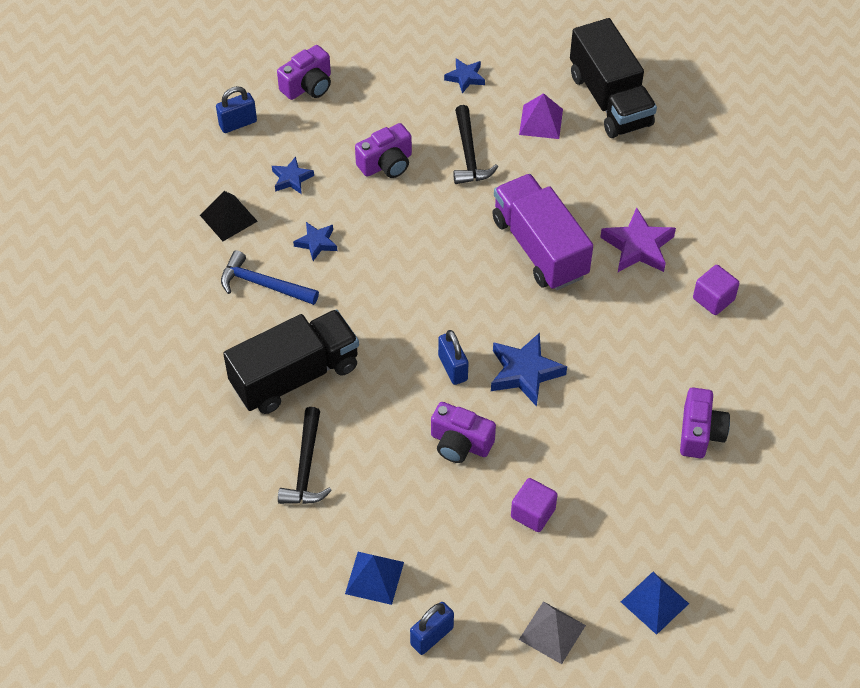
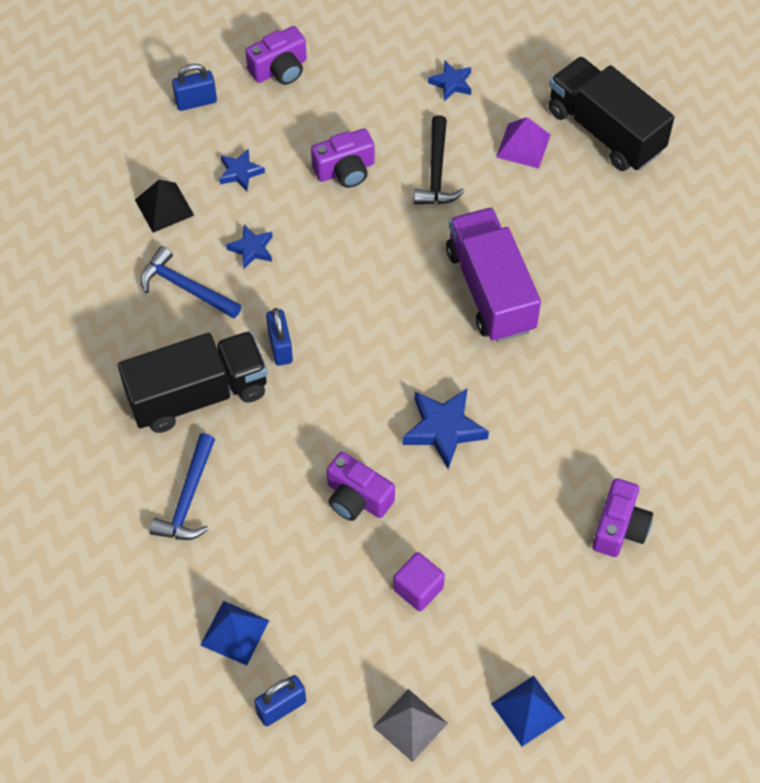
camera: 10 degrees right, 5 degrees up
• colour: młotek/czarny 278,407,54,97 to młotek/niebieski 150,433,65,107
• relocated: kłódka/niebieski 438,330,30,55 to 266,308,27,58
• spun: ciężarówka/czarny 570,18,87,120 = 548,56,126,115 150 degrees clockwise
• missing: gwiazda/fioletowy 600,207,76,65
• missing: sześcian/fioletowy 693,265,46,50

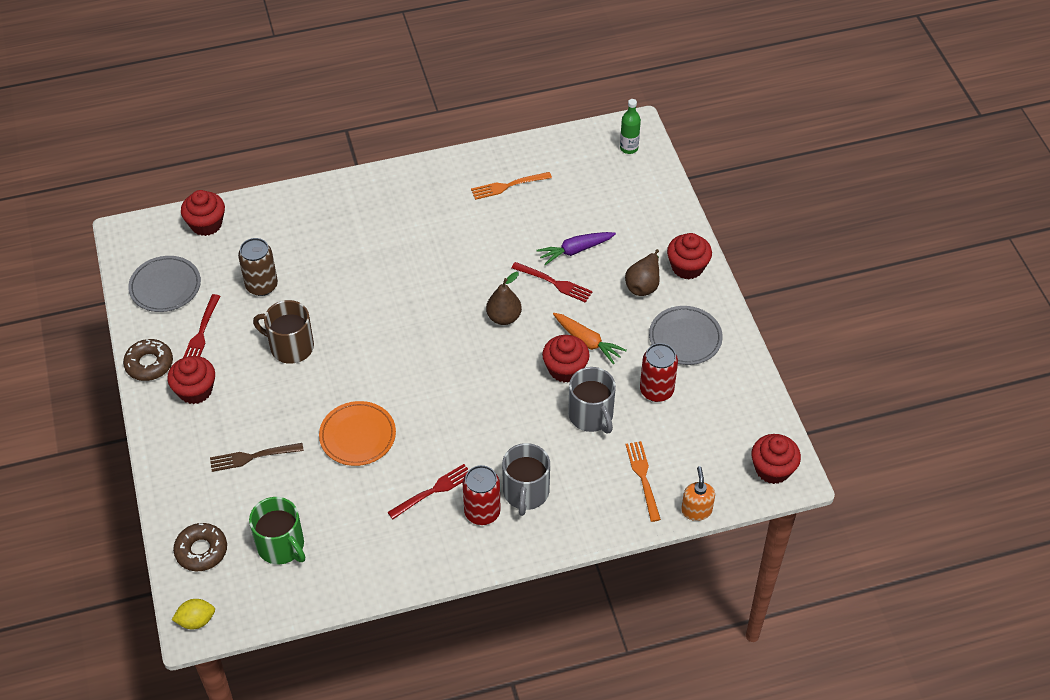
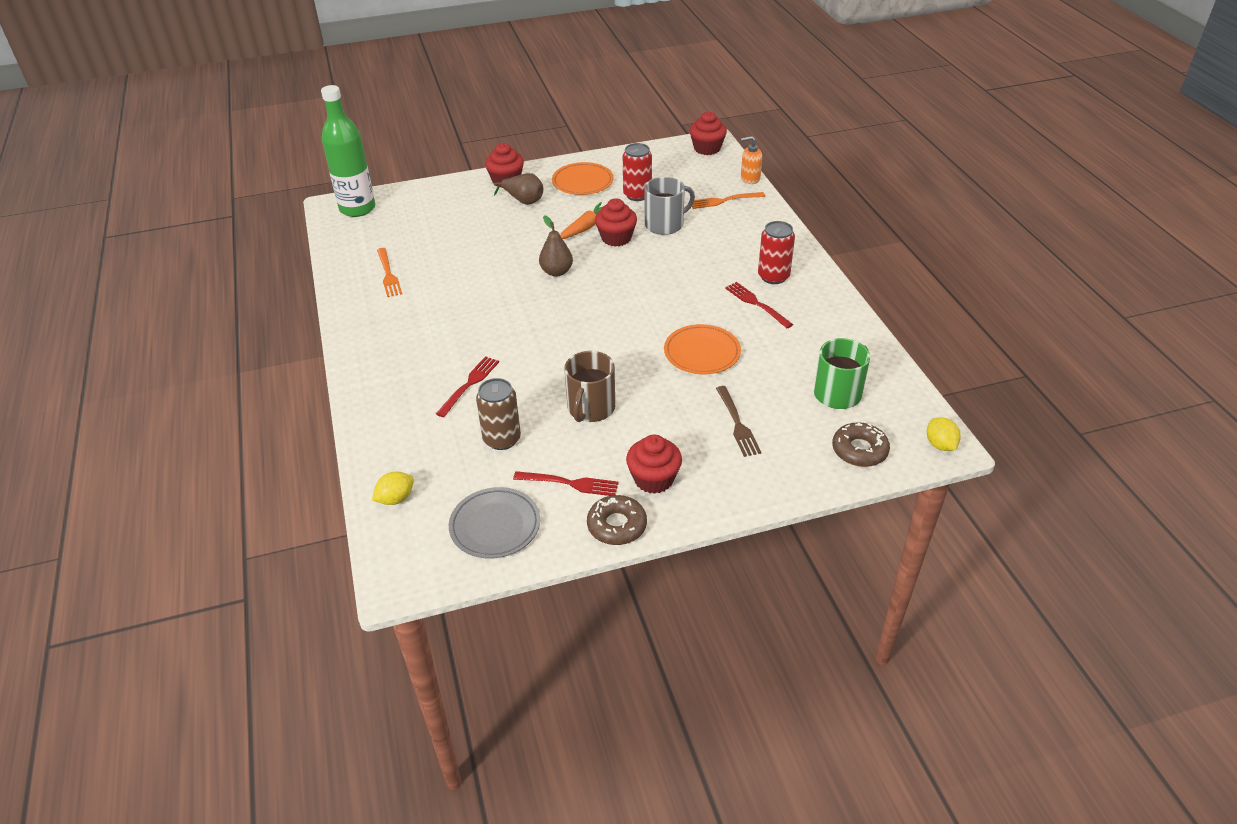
camera: 90 degrees left, 10 degrees down
• exchanged: muffinka/czerwony 181,190,44,46 to cytryna/żółty 372,471,42,34
• missing: kubek/szary 502,443,48,73
• relocated: widelec/czerwony 511,262,81,41 to 436,356,63,61
• missing: marchewka/fioletowy 536,232,80,33
• size: butelka/zielony 620,99,21,55 = 321,85,54,132 x2.06
• colour: talerz/szary 649,306,74,59 to talerz/pomarańczowy 552,162,61,33

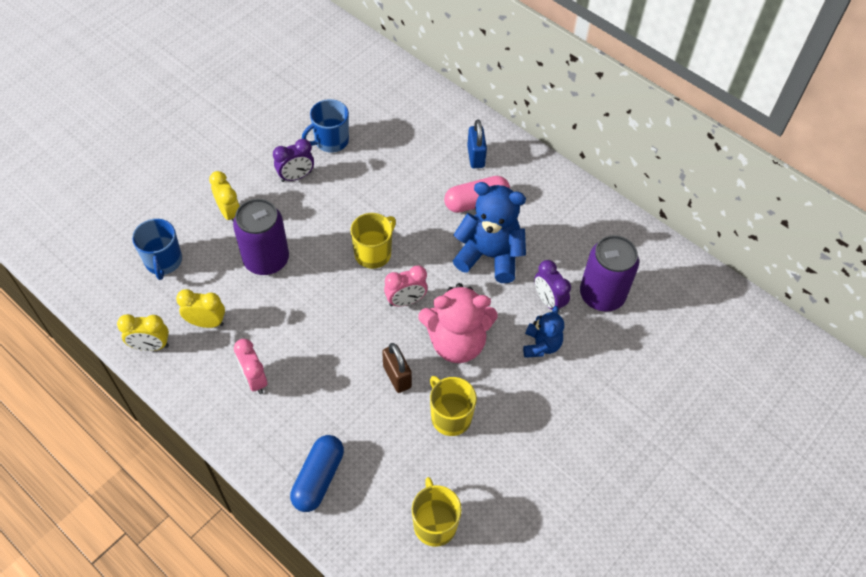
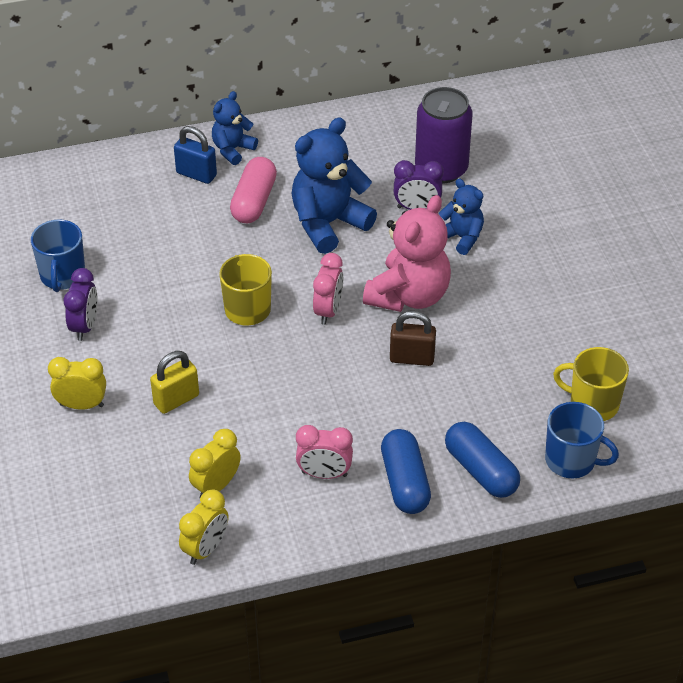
camera: 55 degrees left, 10 degrees down
• relocated: kubek/niebieski 132,219,50,61 to 545,402,74,76
• exchanged: puszka/fioletowy 233,199,56,76 to kłódka/żółty 150,351,49,63
• missing: kubek/żółty 430,376,47,60
• appeared: miś/niebieski 212,91,46,74
• appeared: kapsułka/niebieski 381,429,50,85

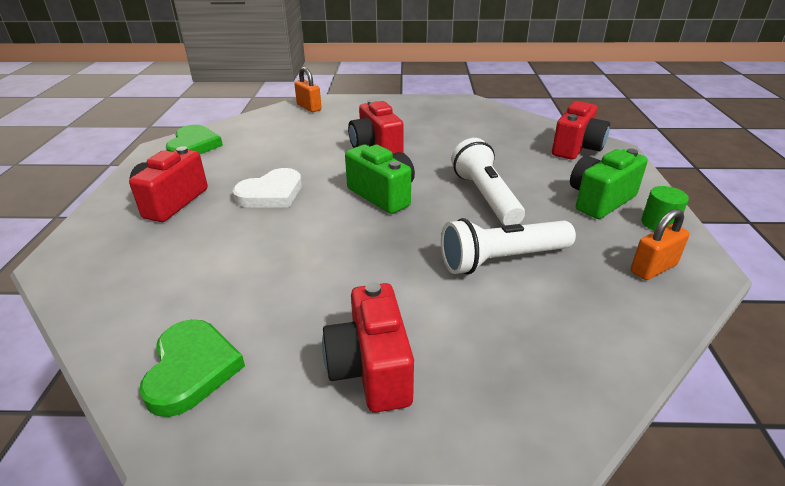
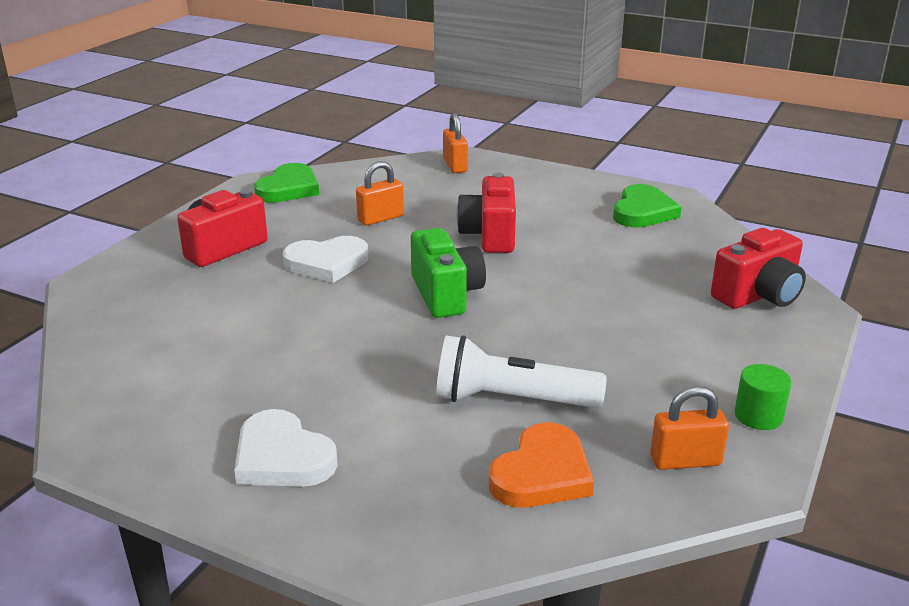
camera: 25 degrees right, 5 degrees down
• relocated: serce/zielony 139,319,106,98 to 613,184,69,44
• exchanged: aparat fotograficzny/czerwony 322,282,92,131 to serce/biały 234,409,104,78
• missing: latarka/biały 451,138,74,87
• missing: aparat fotograficzny/zielony 570,149,78,70
• appeared: kłódka/pomarańczowy 356,161,48,64
• appeared: serce/pomarańczowy 489,422,105,85

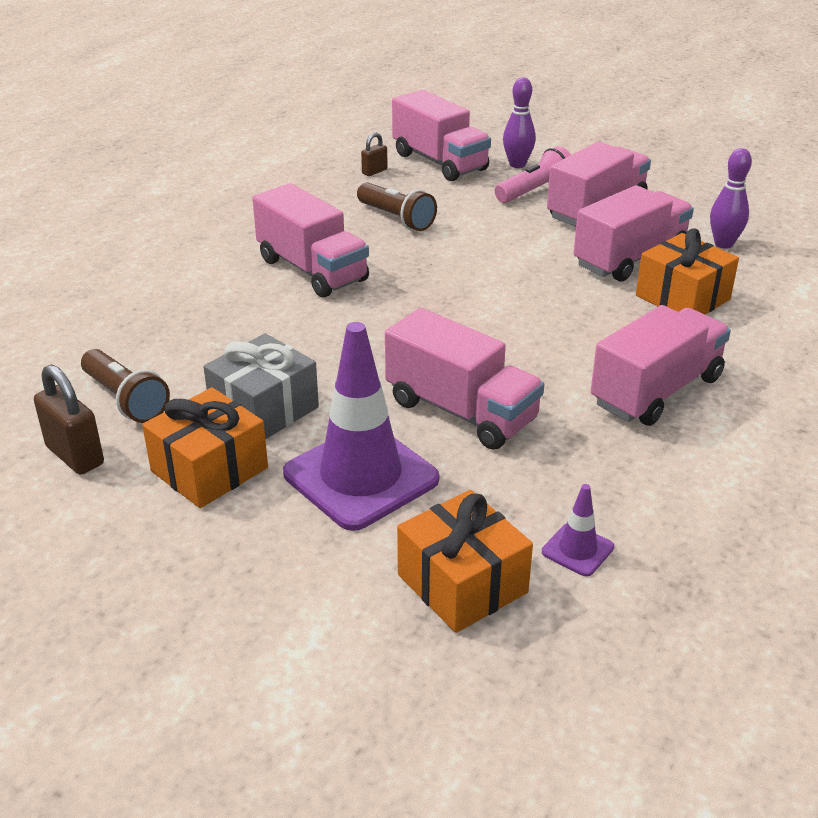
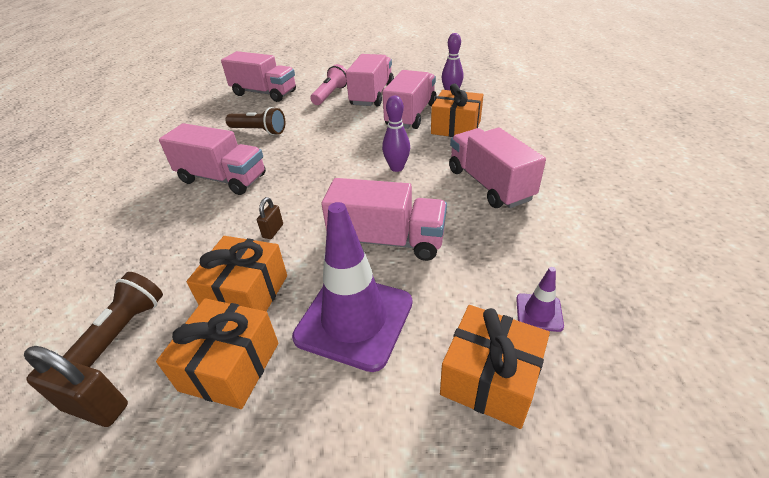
camera: 25 degrees left, 5 degrees up
• spun: latarka/brązowy 81,349,89,74 = 62,272,101,95 90 degrees counterclockwise
• colour: prezent/szary 203,333,116,106 to prezent/pomarańczowy 186,236,101,75
• relocated: kłódka/brązowy 361,133,26,43 to 257,197,26,42
• relocated: kręgiel/fioletowy 503,77,33,91 to 382,96,28,76
• spun: ciężarówka/różowy 591,305,140,121 = 449,127,97,81 45 degrees counterclockwise

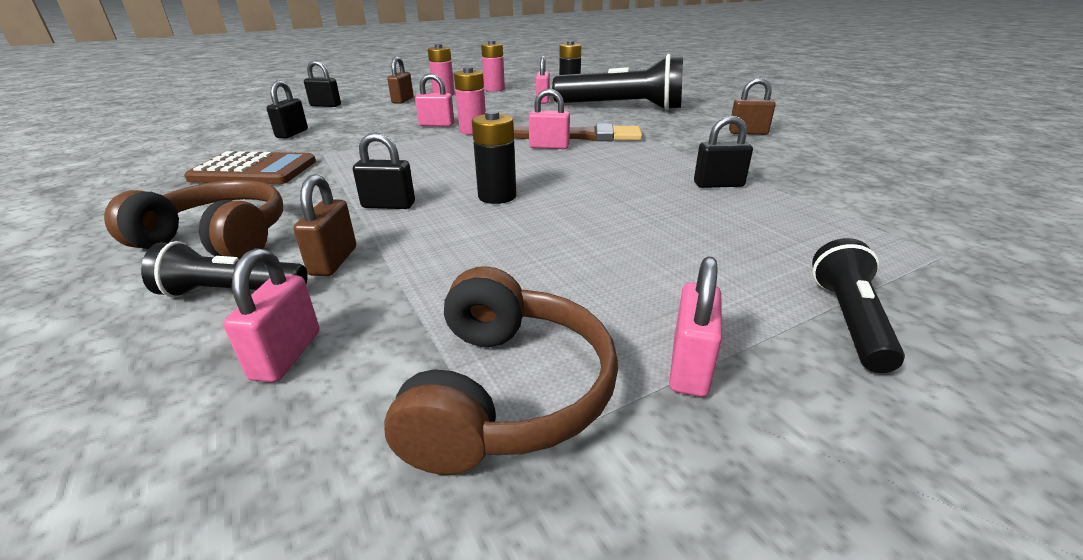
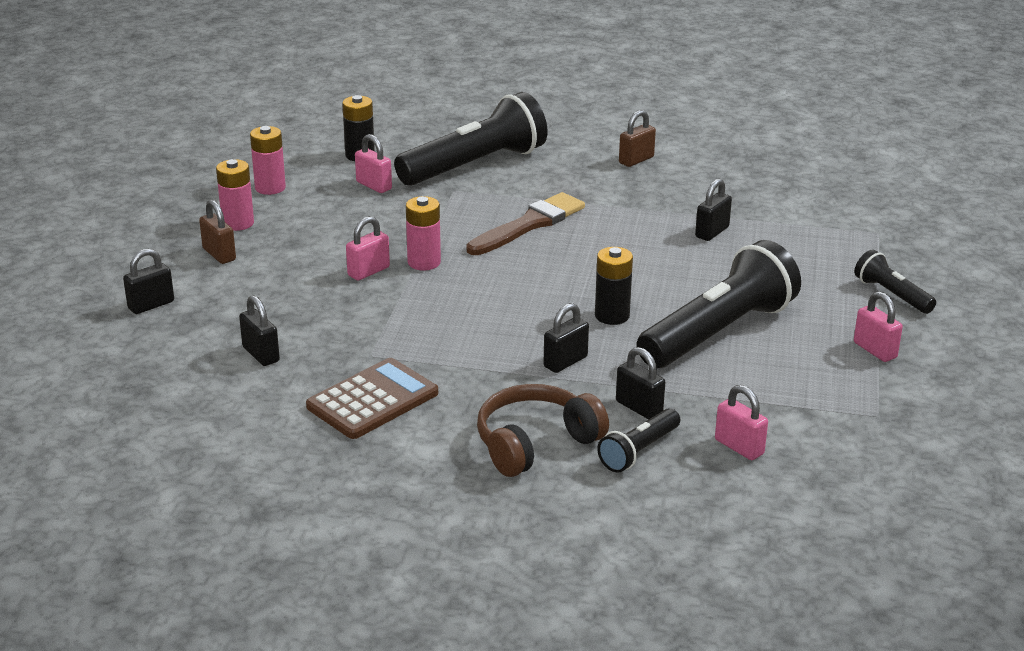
camera: 50 degrees left, 0 degrees up
• colour: kłódka/brązowy 293,174,63,102 to kłódka/czarny 616,347,49,73
• missing: słuchawki/brązowy 384,266,234,209
• missing: kłódka/różowy 529,89,41,60
• appeared: latarka/czarny 637,240,164,128

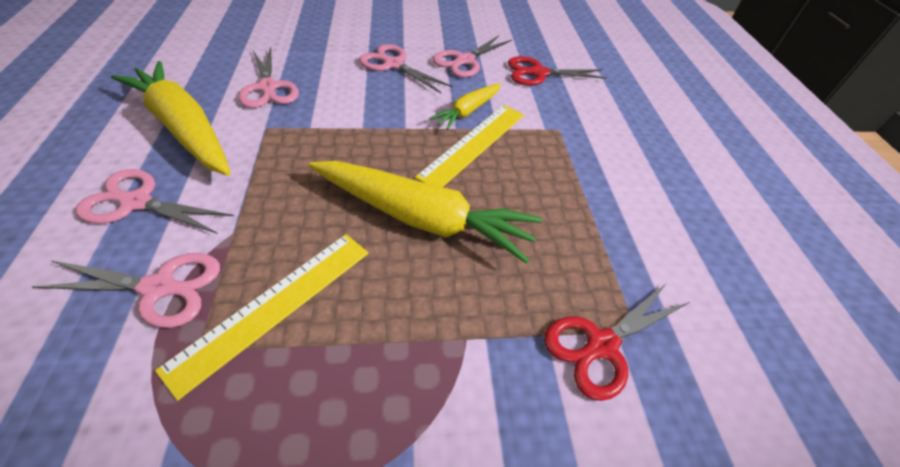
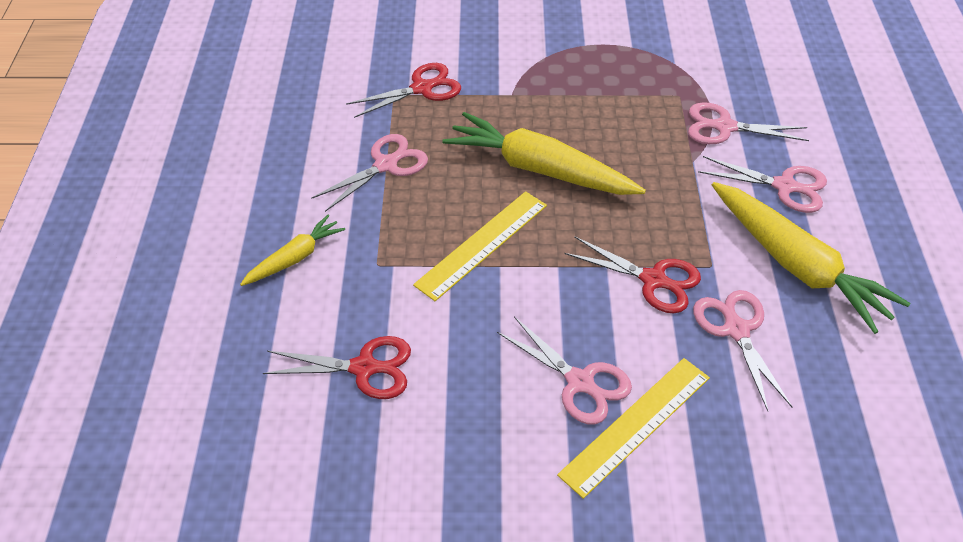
camera: 170 degrees left, 0 degrees up
• relocated: linijka/żółty 155,234,214,166 to 557,358,153,141
• relocated: marchewka/żółty 429,83,72,47 to 240,214,105,72
• relocated: nożyczki/różowy 433,35,79,42 to 311,134,117,78
• appeared: nożyczki/czerwony 564,236,137,77

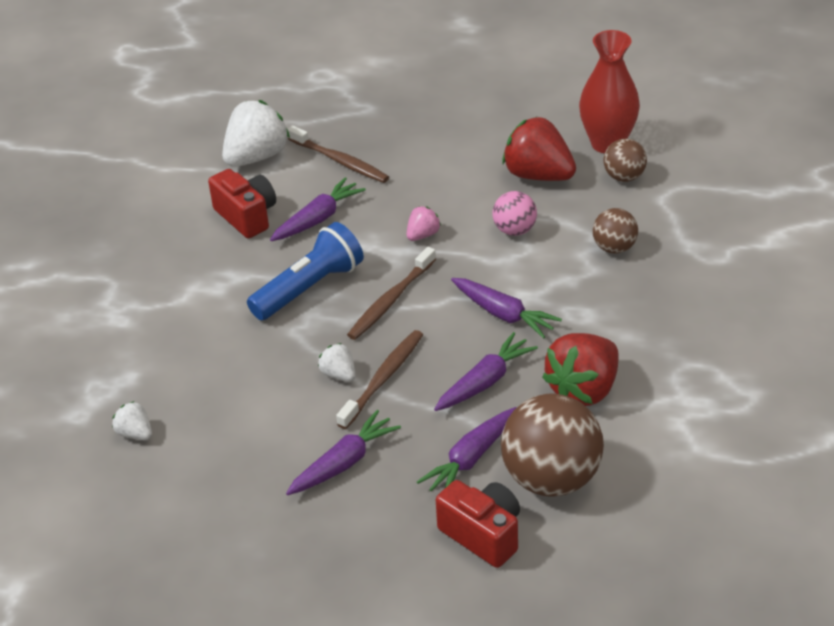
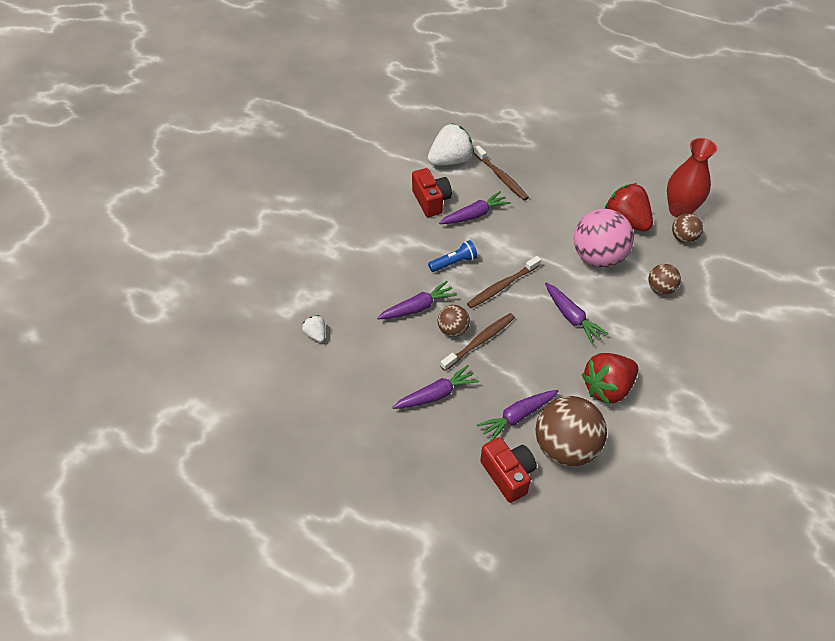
camera: 15 degrees right, 10 degrees up
• size: latarka/niebieski 247,222,117,98 = 428,240,50,32 x0.60
• exchanged: truskawka/biały 318,343,37,39 to piłka/brązowy 438,305,32,32
• missing: truskawka/różowy 406,206,35,35
• relocated: marchewka/fioletowy 434,332,104,79 to 377,281,80,38
• size: piłka/różowy 492,191,45,45 = 574,209,60,59 x1.92

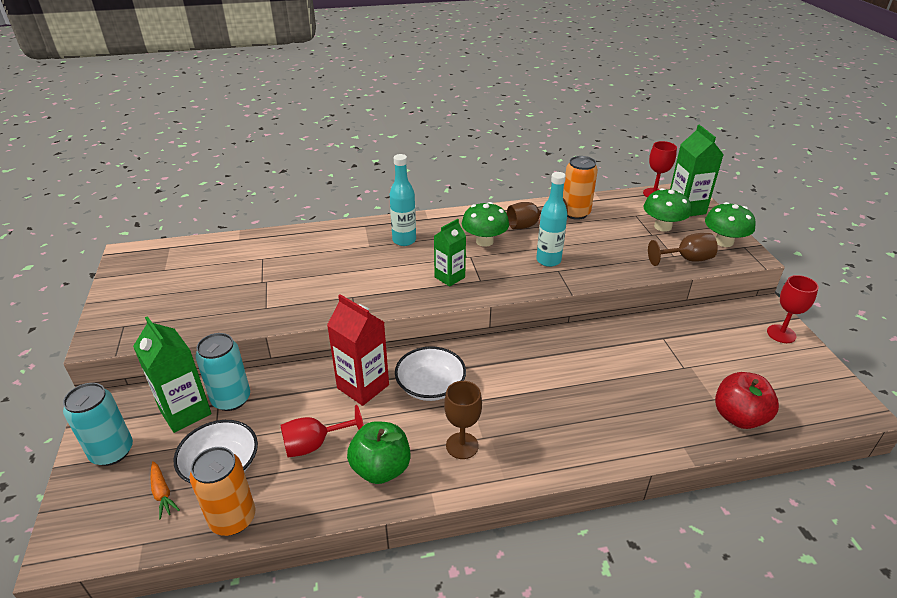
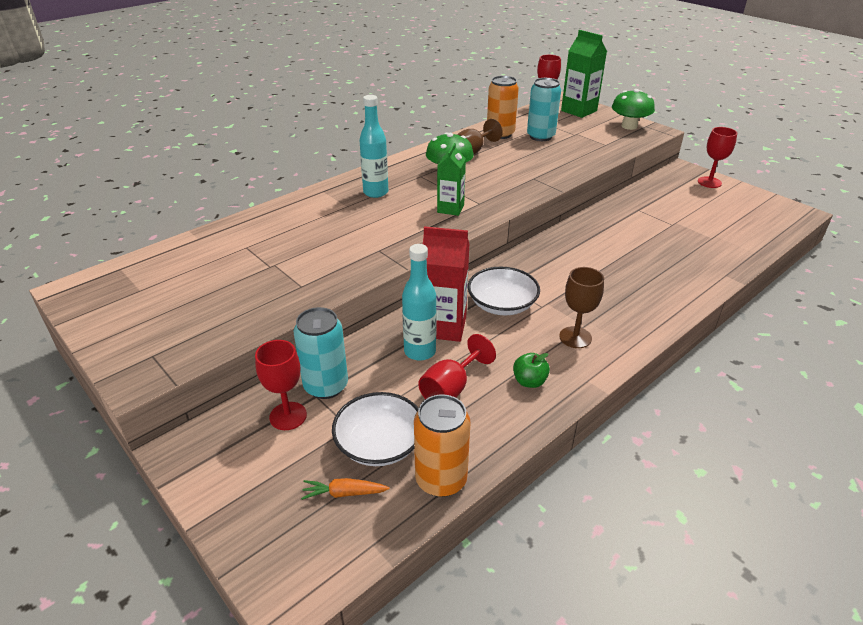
camera: 30 degrees left, 0 degrees up
• relocated: puszka/turkusowy 63,383,70,83 to 527,78,34,63
• exchanged: karton mleka/zielony 133,316,79,117 to kielich/czerwony 255,340,52,90
• spun: marchewka/pomarańczowy 151,461,29,58 = 301,478,89,22 150 degrees clockwise
• size: jabłko/zielony 347,421,64,63 = 513,353,37,35 x0.57
• relocated: butelka/turkusowy 536,172,32,95 to 402,244,35,117
• missing: grzyb/zielony 644,188,47,44
• missing: kielich/brązowy 648,233,70,33
• missing: jabłko/czerwony 715,372,64,57

